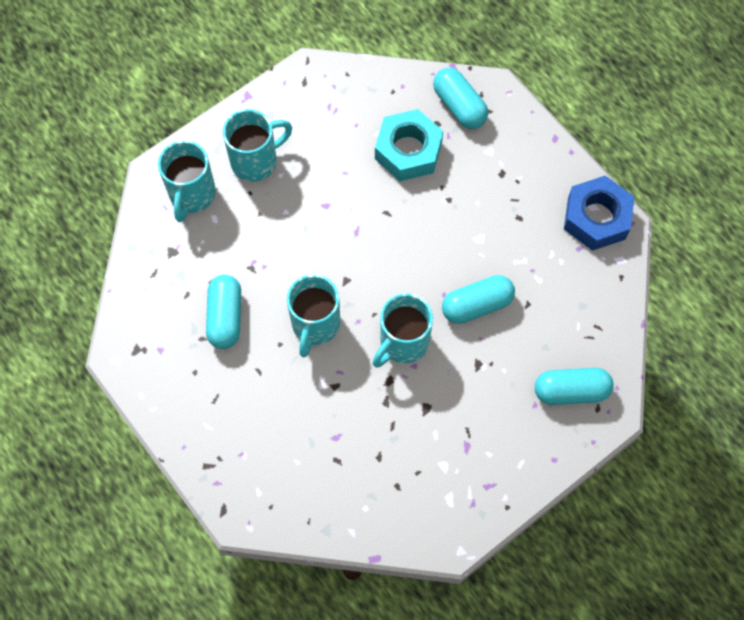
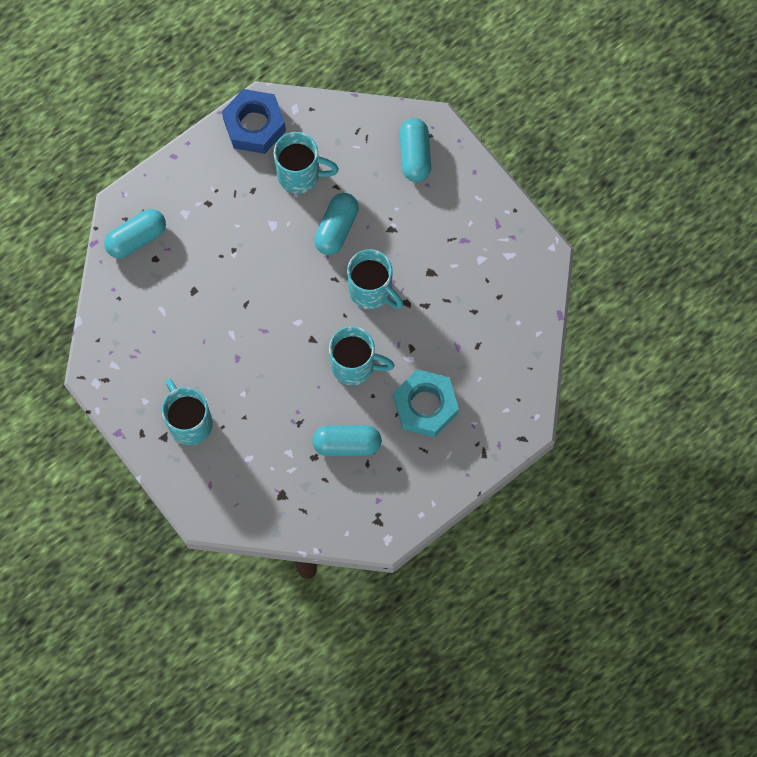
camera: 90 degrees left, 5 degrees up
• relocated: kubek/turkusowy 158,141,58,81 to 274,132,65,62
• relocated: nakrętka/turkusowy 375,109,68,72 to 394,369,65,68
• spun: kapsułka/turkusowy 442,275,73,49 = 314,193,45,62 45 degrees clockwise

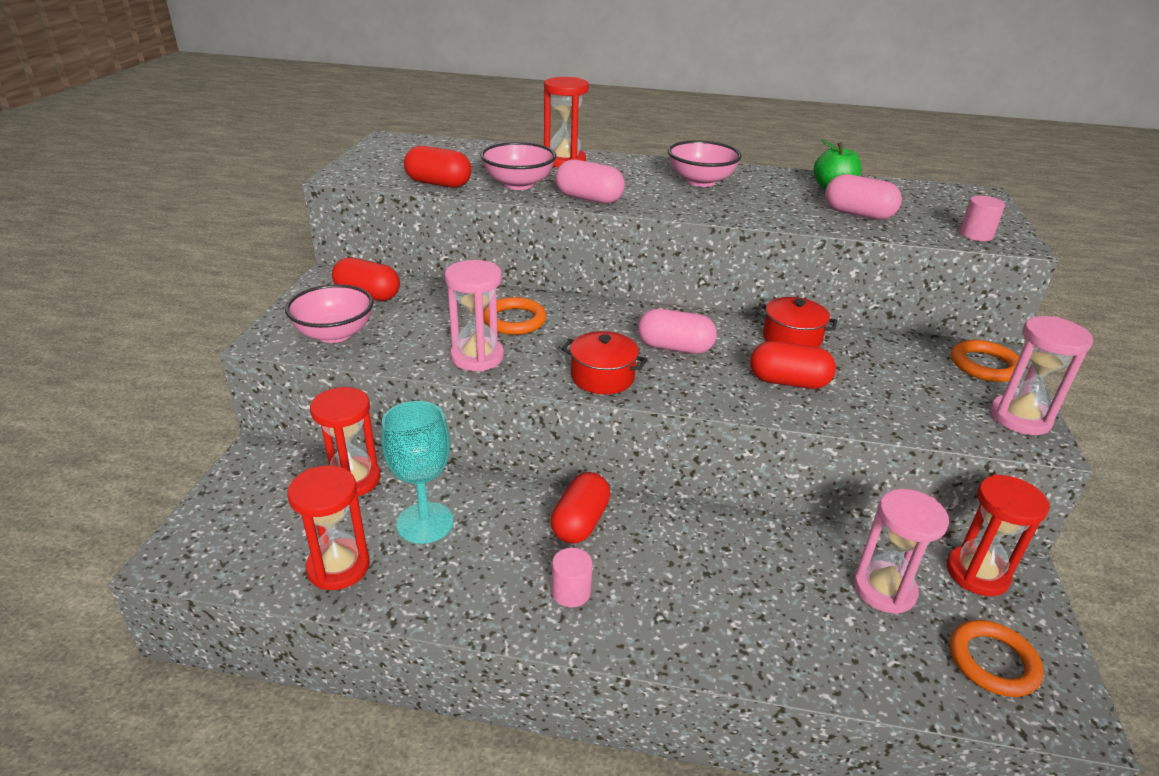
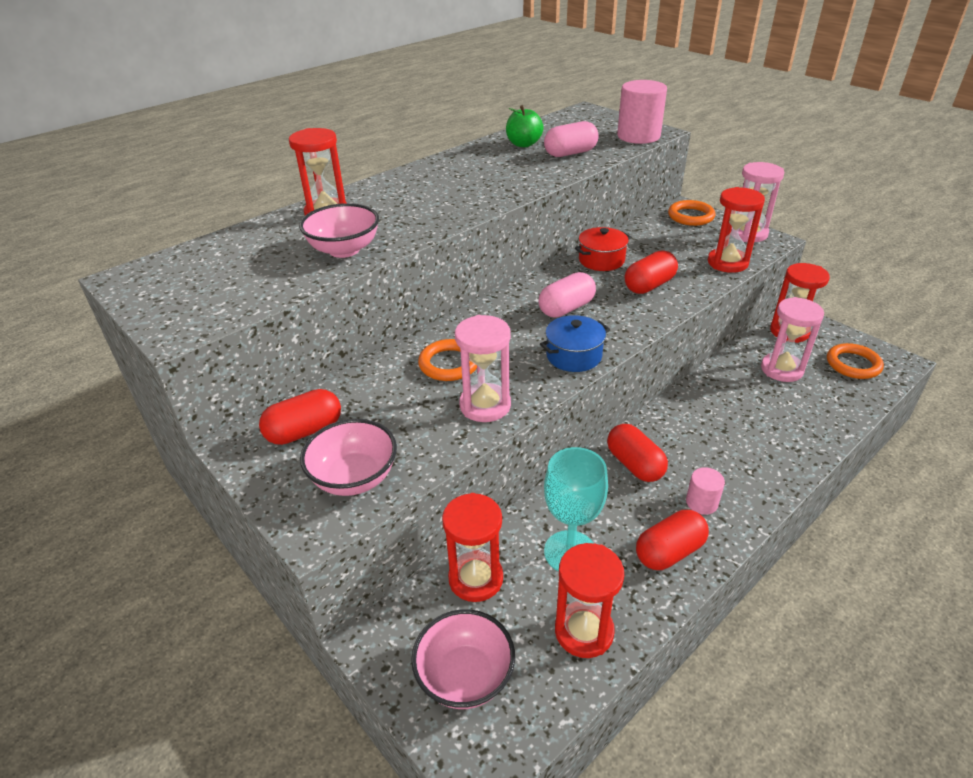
camera: 50 degrees left, 5 degrees up
• relocated: kapsułka/czerwony 404,146,67,42 to 636,510,73,60
• missing: kapsułka/różowy 555,160,70,44
• colour: garnek/czerwony 561,331,87,63 to garnek/niebieski 540,315,70,57
• relocated: miska/różowy 668,140,74,47 to 411,609,104,100
• size: walec/różowy 960,196,45,45 = 617,80,50,64 x1.88
• appeared: klepsydra/czerwony 708,187,57,86

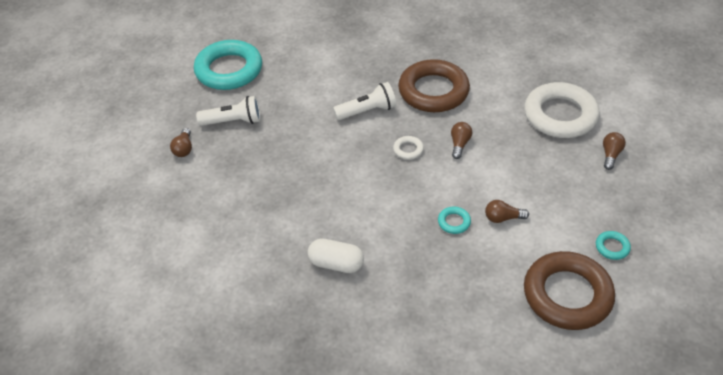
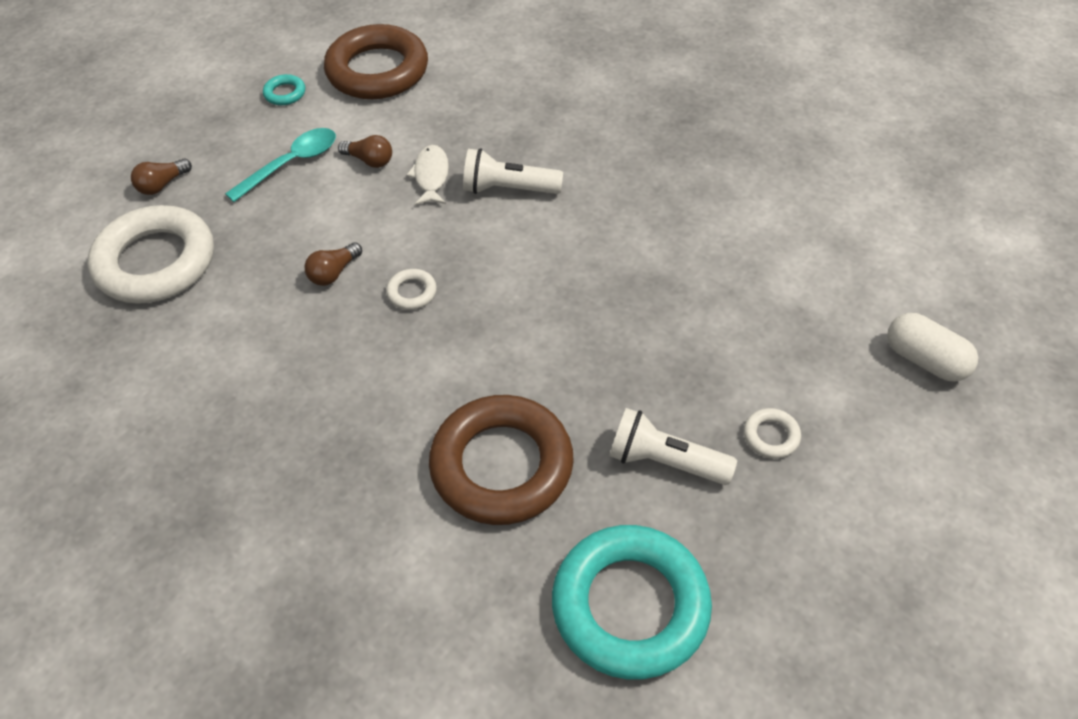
camera: 155 degrees left, 5 degrees up
• exchanged: żarówka/brązowy 170,128,22,29 to pierścień/biały 744,408,57,51
• relocated: kapsułka/biały 308,238,56,35 to 887,313,91,69
• relocated: latarka/biały 333,82,63,38 to 463,148,100,46
• relocated: pierścień/brązowy 398,59,72,53 to 429,395,145,130
• exchanged: pierścień/turkusowy 438,206,33,28 to ryba/biały 406,145,43,60
• appeared: łyżka/turkusowy 225,128,111,74

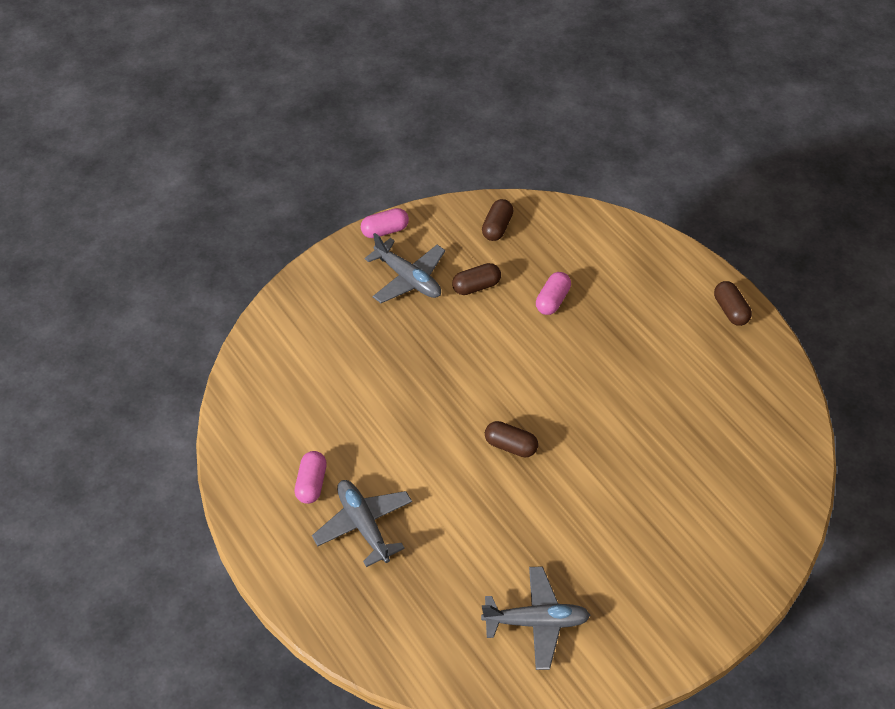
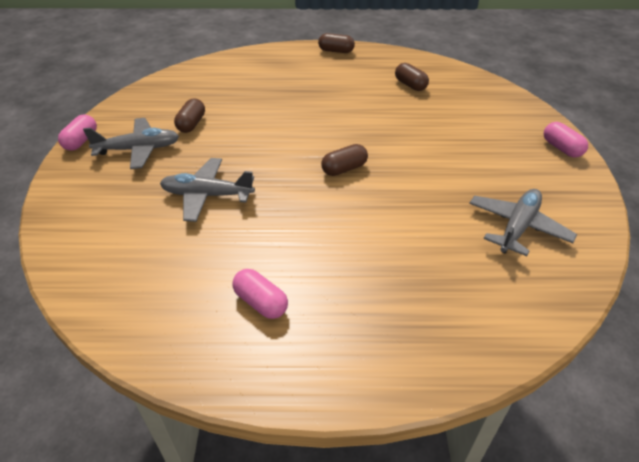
camera: 55 degrees left, 10 degrees down
• relocated: samolot/szary 312,480,100,87 to 160,158,95,64
• relocated: kapsułka/brązowy 482,199,31,42 to 395,63,34,28
• relocated: kapsułka/różowy 536,272,35,43 to 544,122,44,36

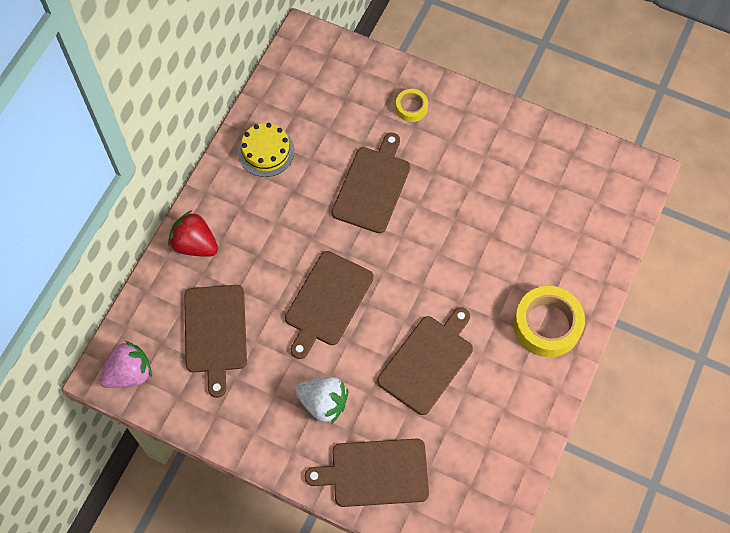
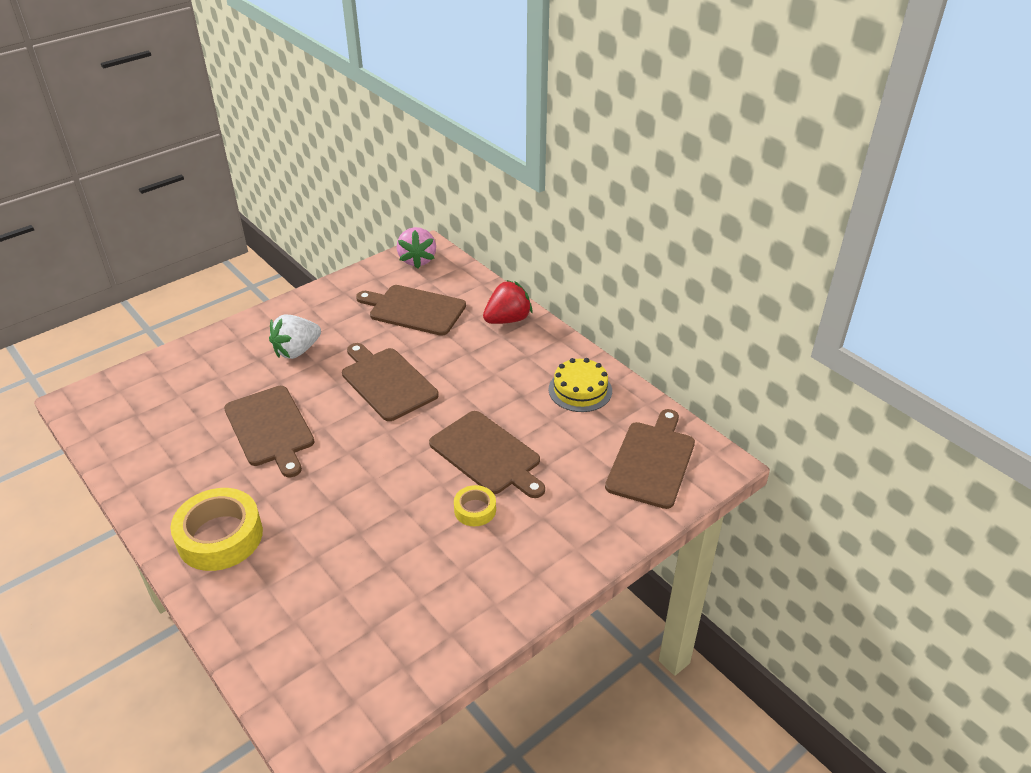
camera: 115 degrees right, 25 degrees down
• relocated: deska do krojenia/brązowy 305,439,124,68 to 605,409,90,100
• relocated: taśma klejąca/żółty 396,89,32,33 to 454,485,42,41

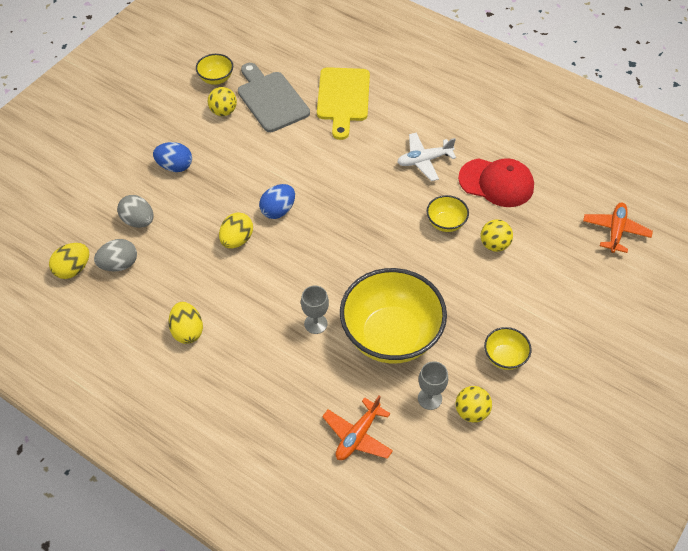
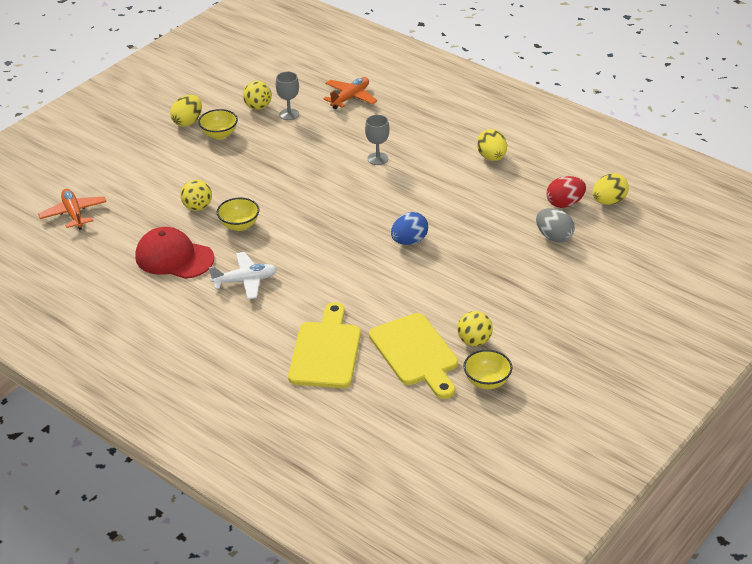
camera: 175 degrees left, 15 degrees down
• colour: jajko/szary 94,239,43,33 to jajko/czerwony 547,176,39,32
• missing: jajko/niebieski 153,142,39,30
• relocated: jajko/żółty 219,212,34,36 to 170,95,32,32
• colour: deska do krojenia/szary 238,63,72,69 to deska do krojenia/żółty 369,313,89,86
• missing: miska/żółty 340,268,107,96
• spun: samolot/pomarańczowy 583,202,70,51 = 38,189,68,41 135 degrees clockwise

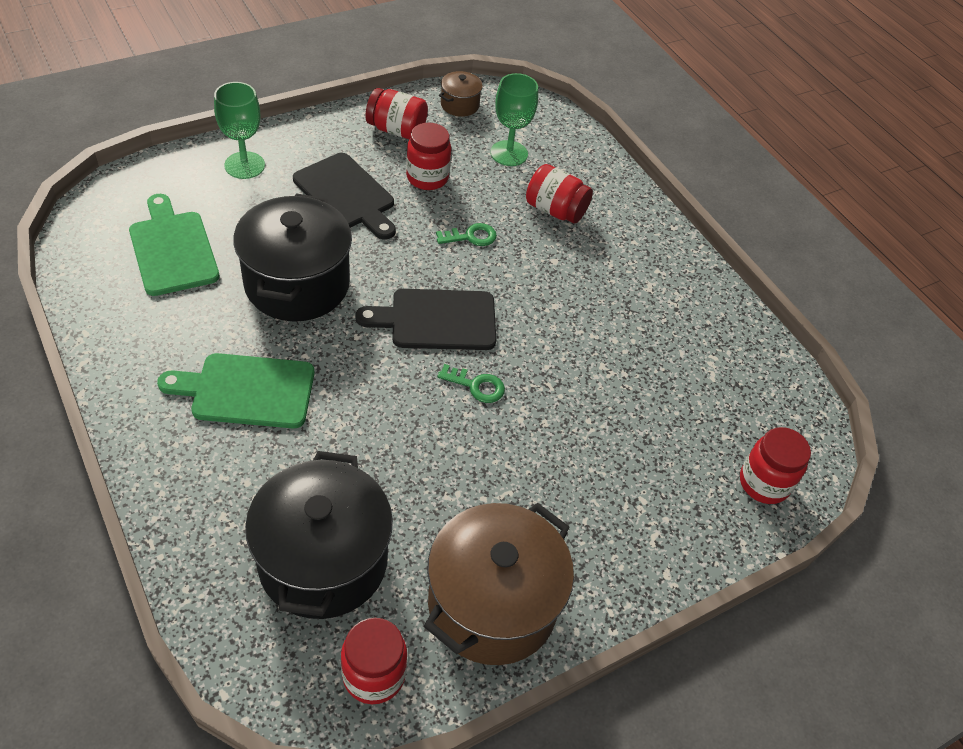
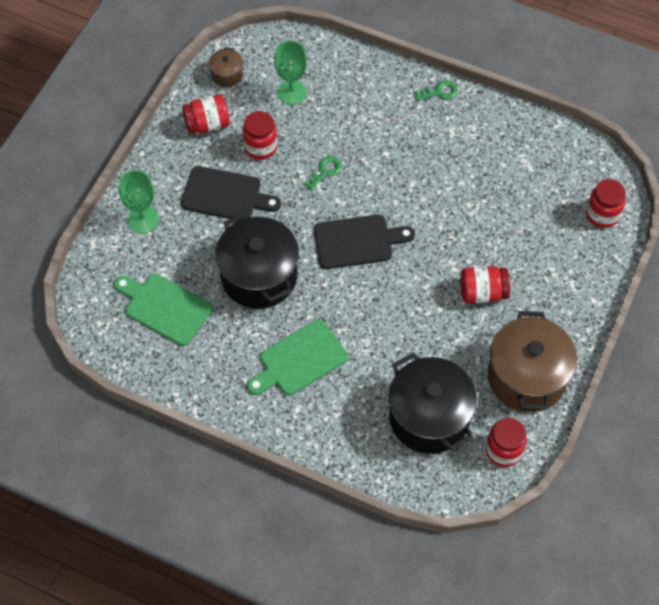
camera: 30 degrees left, 10 degrees up
• spun: deska do krojenia/czarny 355,289,141,61 = 314,215,101,54 150 degrees counterclockwise
• relocated: klucz/zielony 437,364,68,39 to 414,80,44,21
• relocated: słoik/czerwony 526,164,67,60 to 460,266,50,37

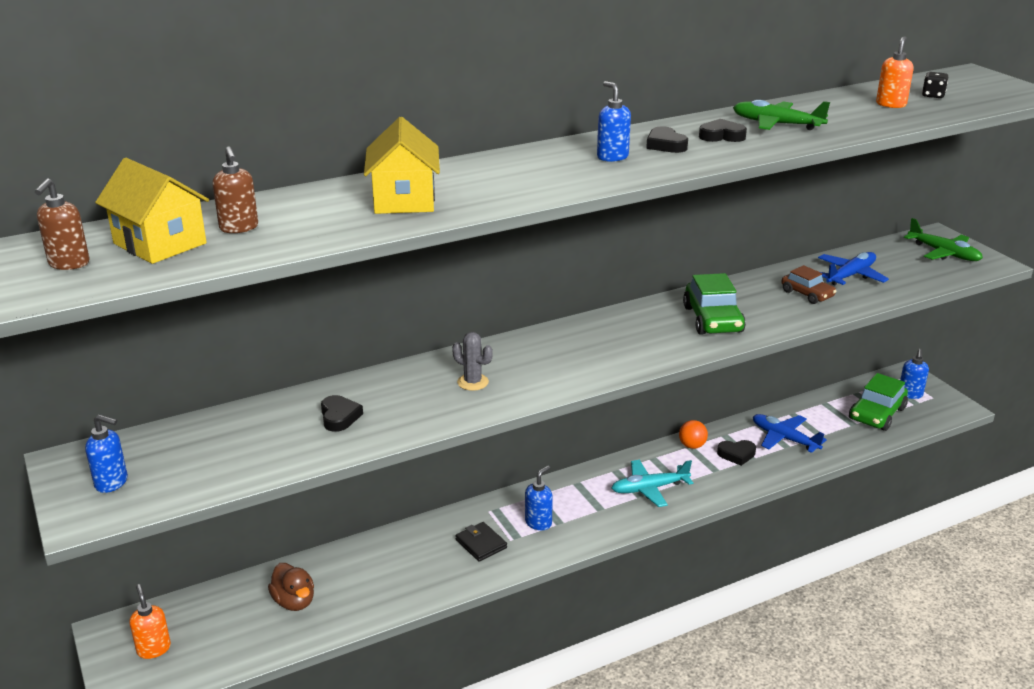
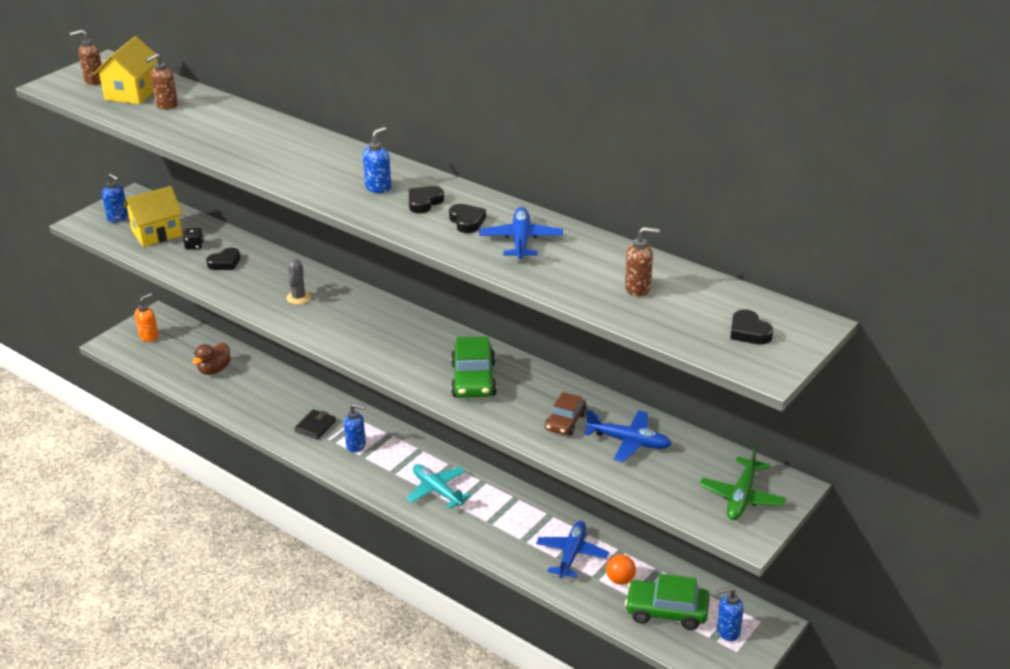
camera: 65 degrees right, 5 degrees up
• spun: dozownik mydła/niebieski 85,414,43,79 = 102,173,26,50 45 degrees counterclockwise
• relocated: domek/żółty 364,117,76,97 to 123,186,60,61
• relocated: piłka/pomarańczowy 679,420,29,29 to 606,554,30,31
• spun: samochód/zielony 683,273,63,62 = 451,336,46,62 60 degrees counterclockwise
• relocated: serce/czarny 717,440,39,26 to 730,309,43,36
• colour: samolot/zielony 733,100,97,30 to samolot/niebieski 479,207,84,52
• colour: dozownik mydła/pomarańczowy 876,36,37,72 to dozownik mydła/brązowy 625,227,35,70
• relocated: kostka do gry/czarny 922,72,26,27 to 183,227,21,23

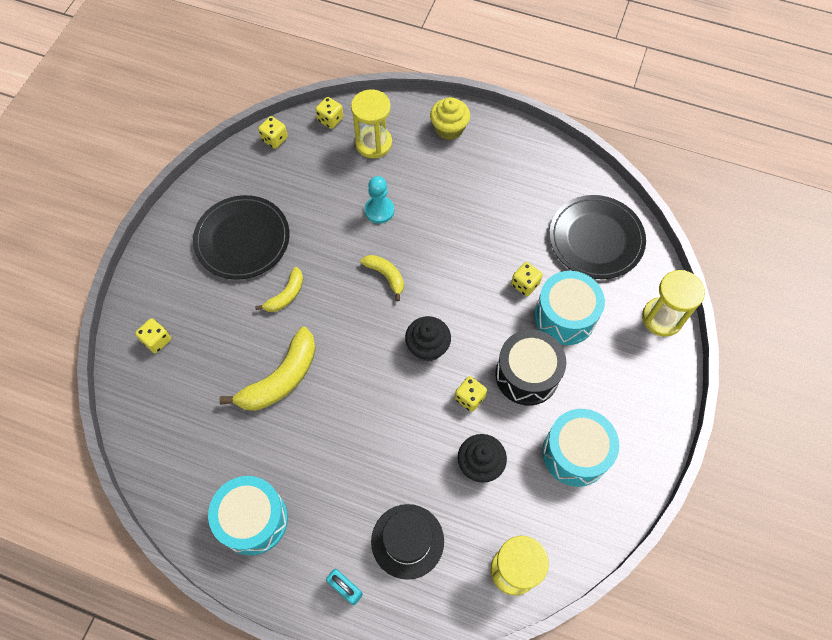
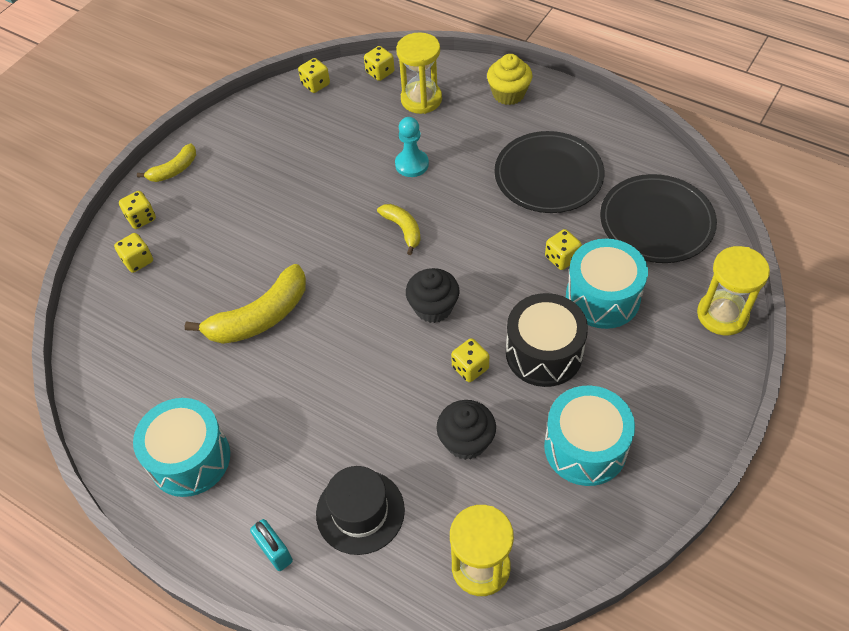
camera: 15 degrees right, 10 degrees down
• relocated: talerz/czarny 193,195,97,85 to 494,131,110,82
• relocated: banan/żółty 255,267,48,45 to 137,144,59,38
• appeared: kostka do gry/żółty 119,191,37,38

